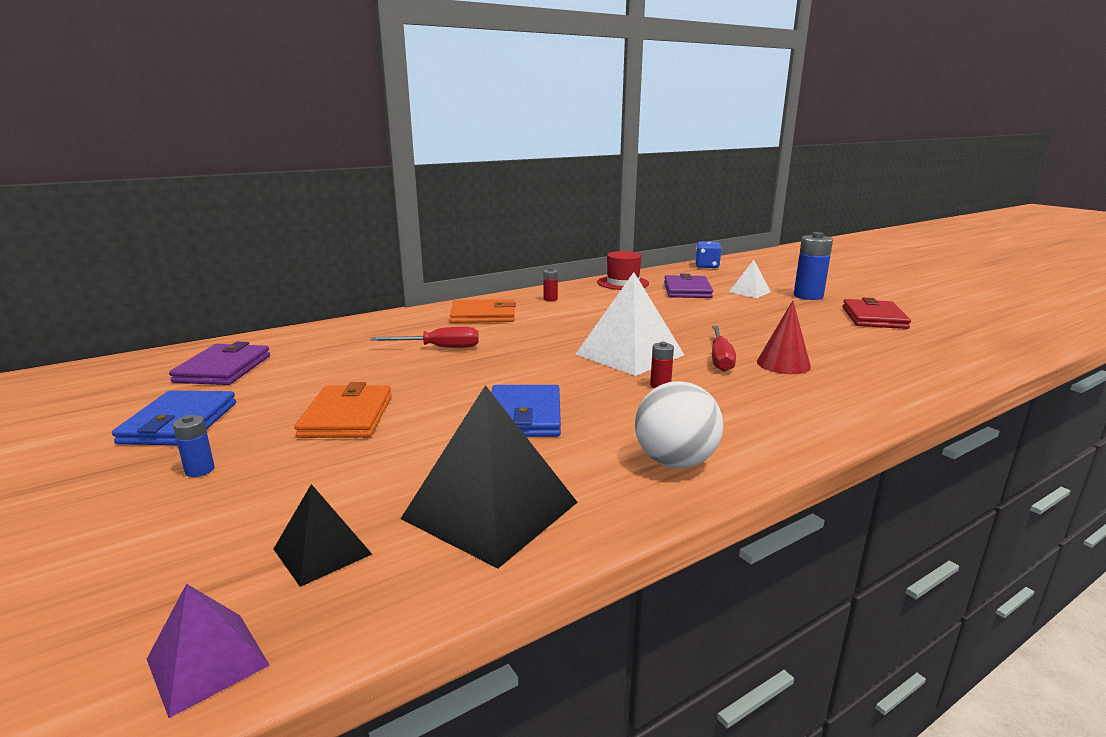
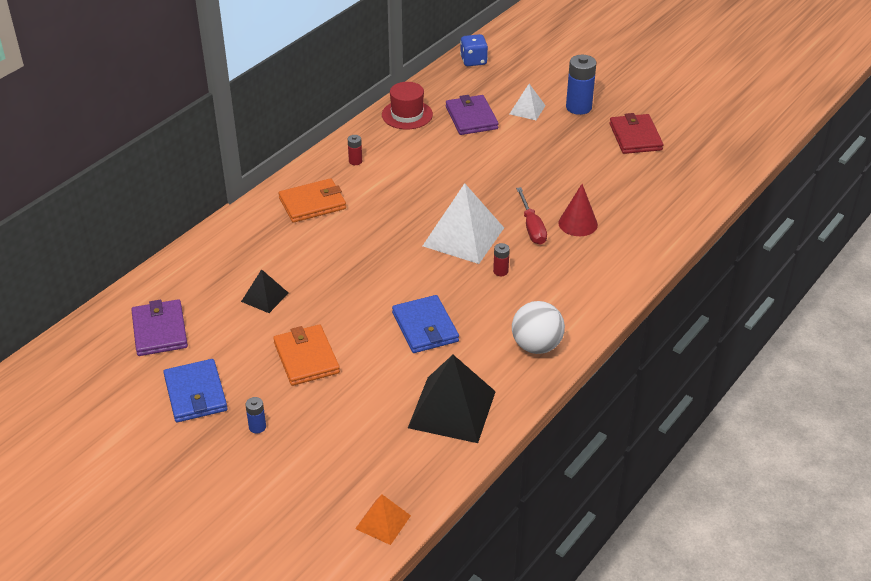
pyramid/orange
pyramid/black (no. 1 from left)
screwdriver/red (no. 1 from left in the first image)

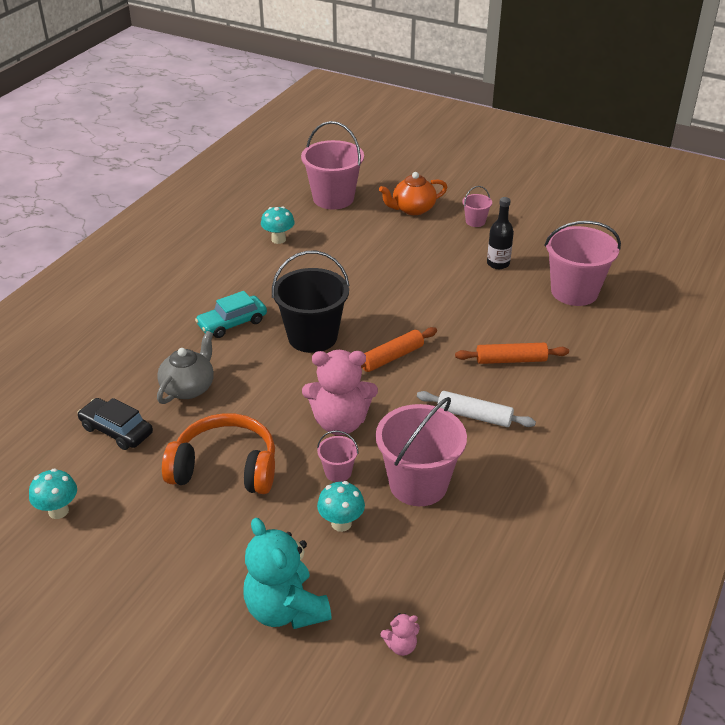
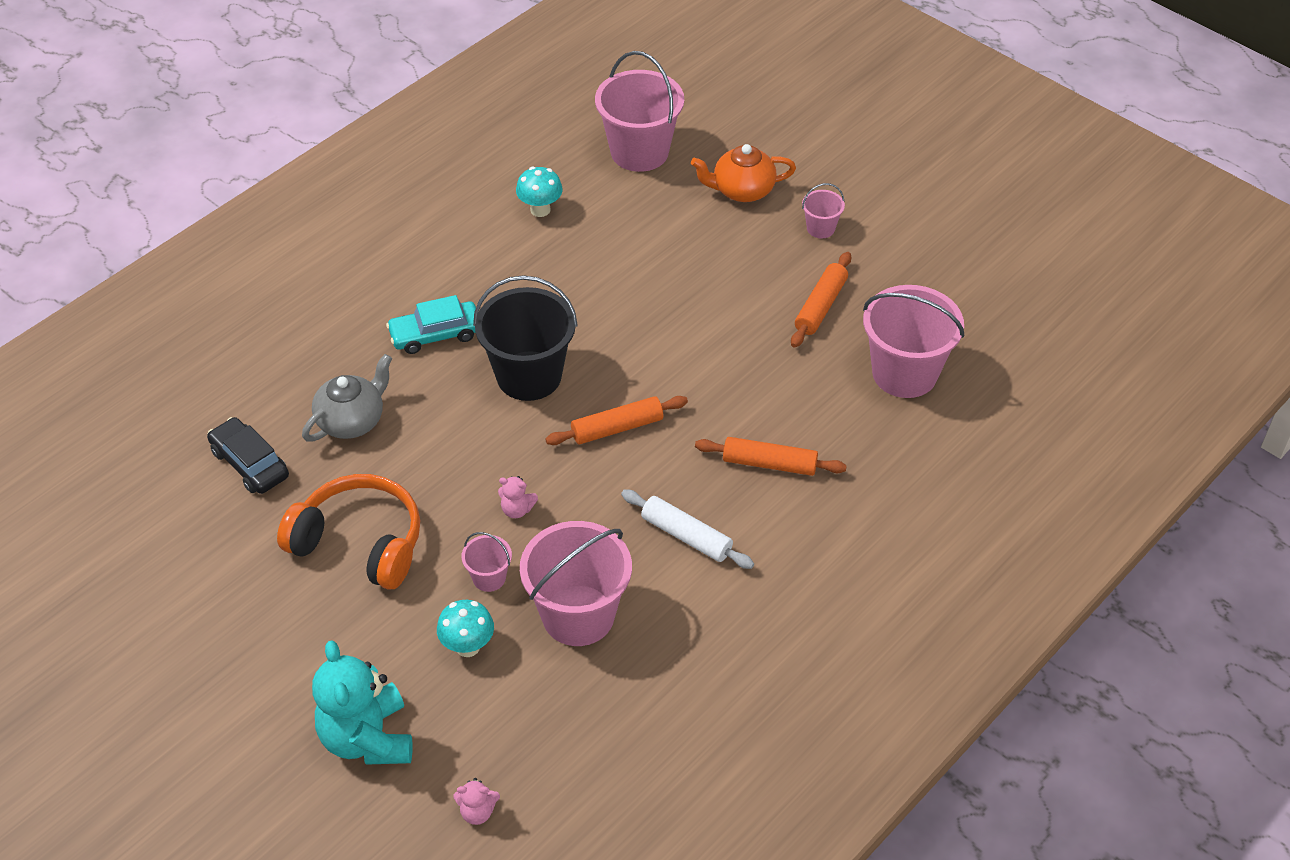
mushroom/turquoise (no. 1 from left in the first image)
teddy bear/pink (no. 2 from left)
rolling pin/orange (no. 3 from left)

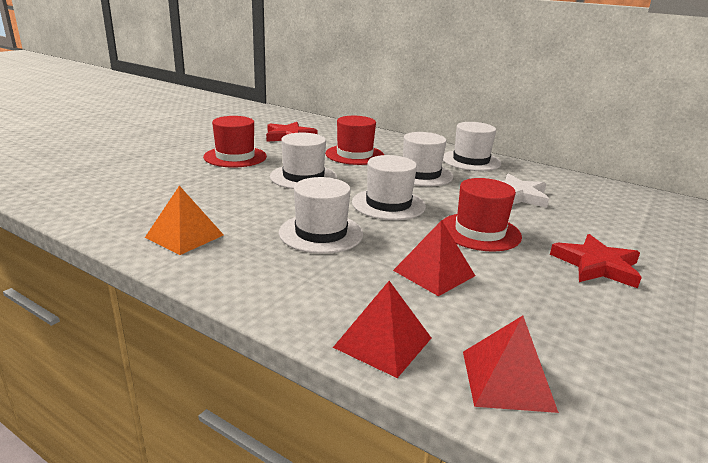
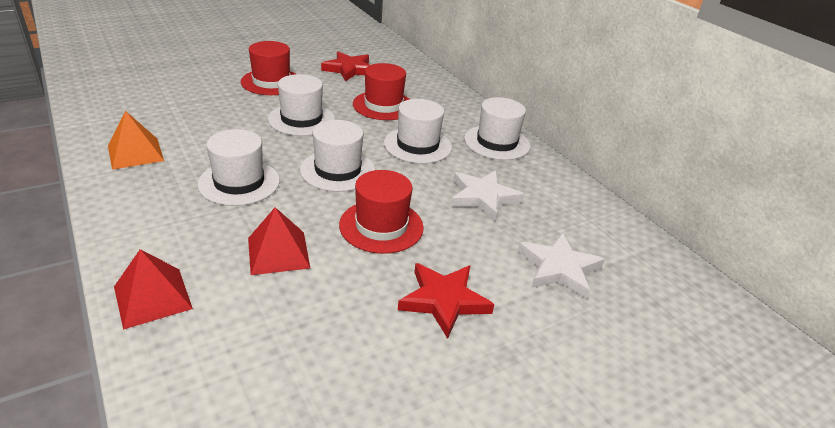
pyramid/red (no. 3 from left in the first image)
star/white (no. 2 from left)

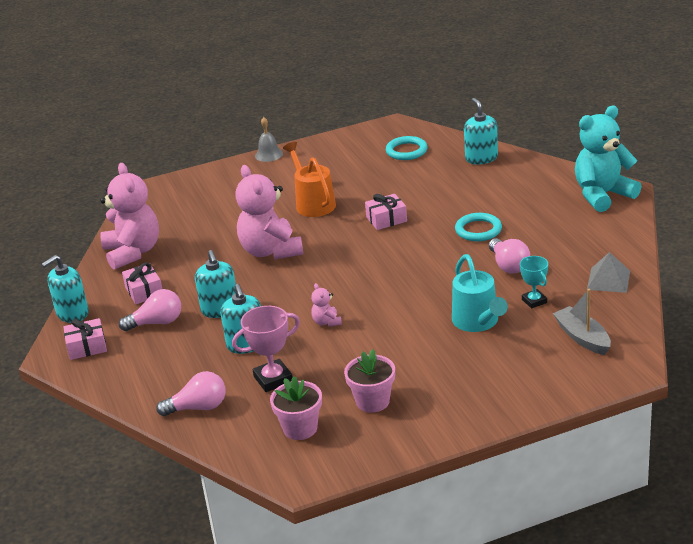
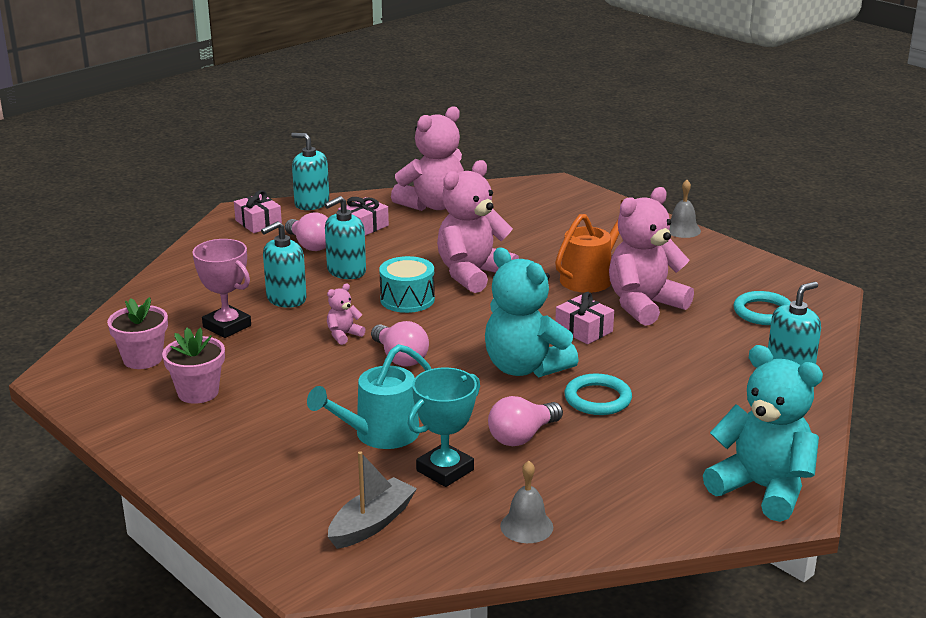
light bulb/pink (no. 2 from left)
trophy/turquoise
bell/grey (no. 1 from left)
drum/turquoise
teddy bear/turquoise (no. 1 from left)
teddy bear/pink (no. 4 from left)

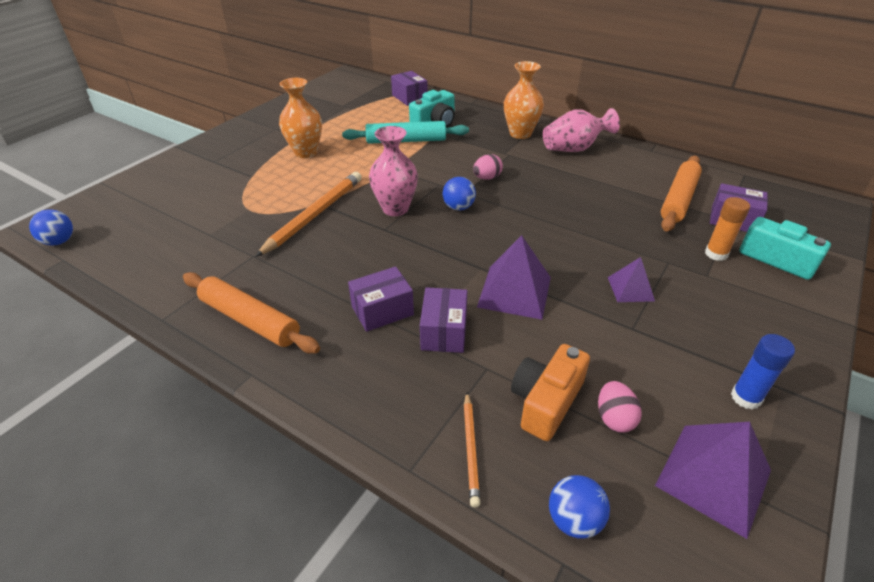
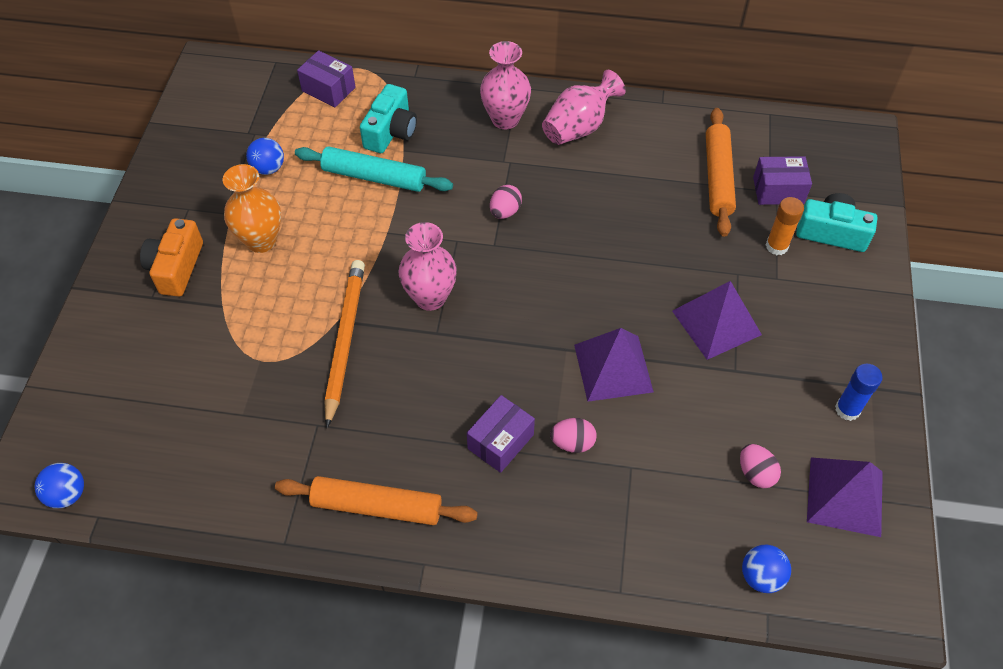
rolling pin/turquoise
egg/pink (no. 2 from left)
ball/blue (no. 2 from left)
pencil/orange (no. 2 from left in the first image)
vase/pink (no. 2 from left)
camera/orange
pyramid/purple (no. 2 from left)

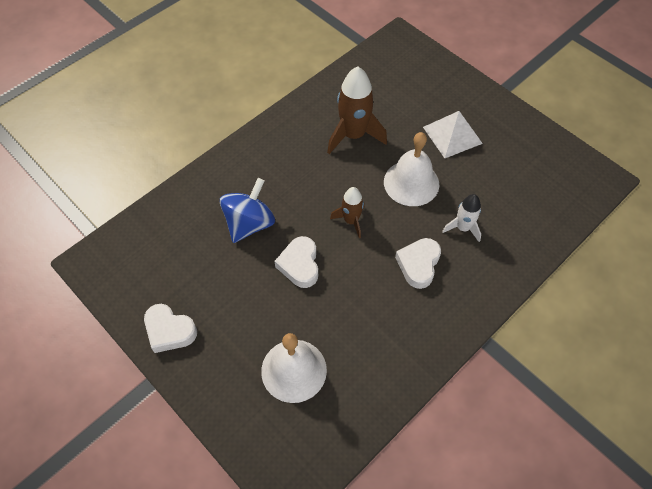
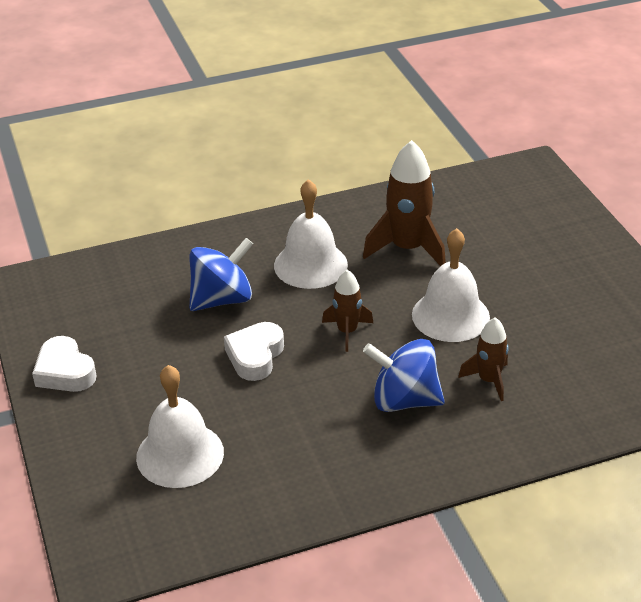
spinning top/blue (no. 2 from left)
pyramid/white
rocket/brown (no. 3 from left)
bell/white (no. 2 from left)

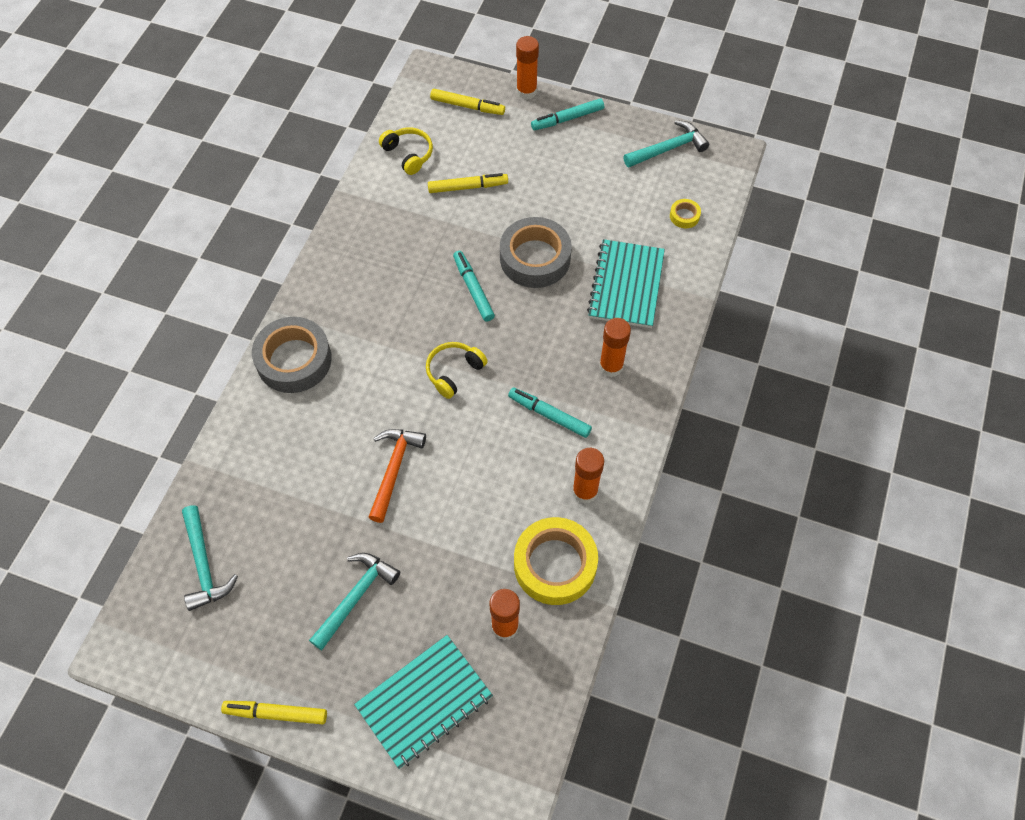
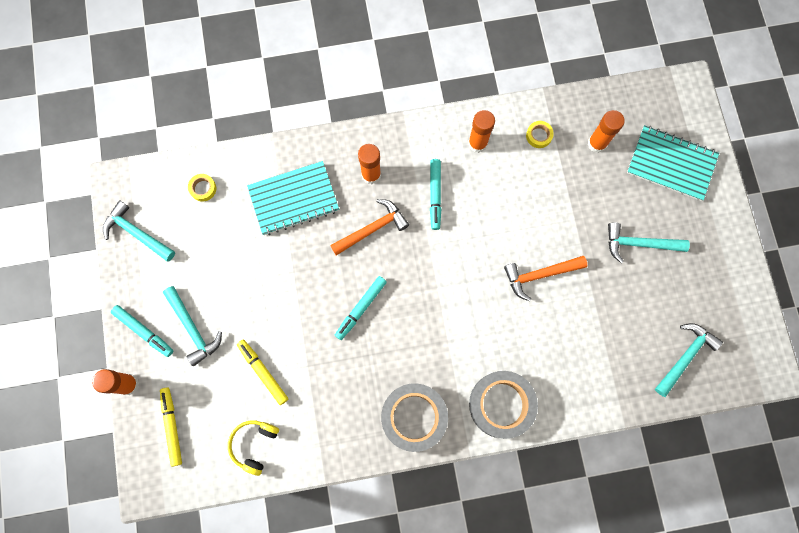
marker/yellow (no. 1 from left in the first image)
headphones/yellow (no. 2 from left in the first image)
tape/grey (no. 1 from left)
tape/yellow (no. 2 from left)
hammer/turquoise (no. 2 from left)
hammer/orange (no. 1 from left)

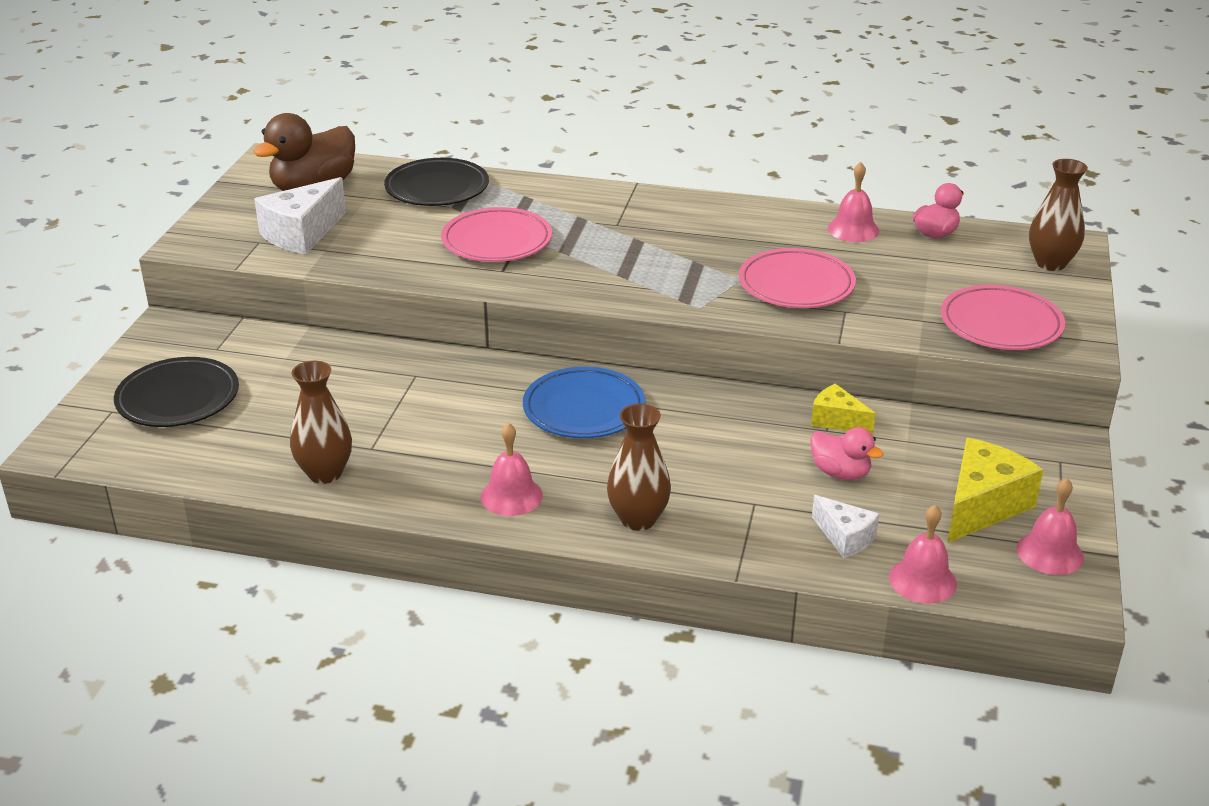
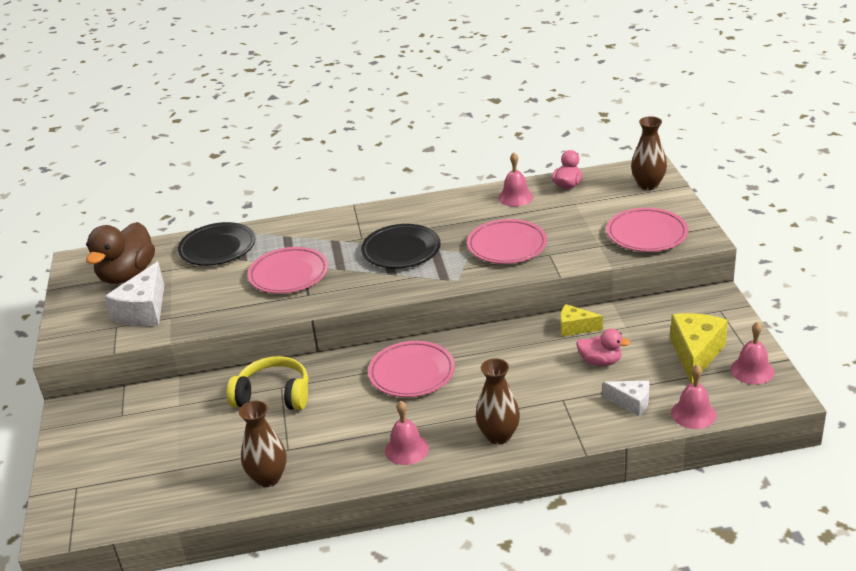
plate/black (no. 2 from left)
plate/pink (no. 2 from left)
headphones/yellow

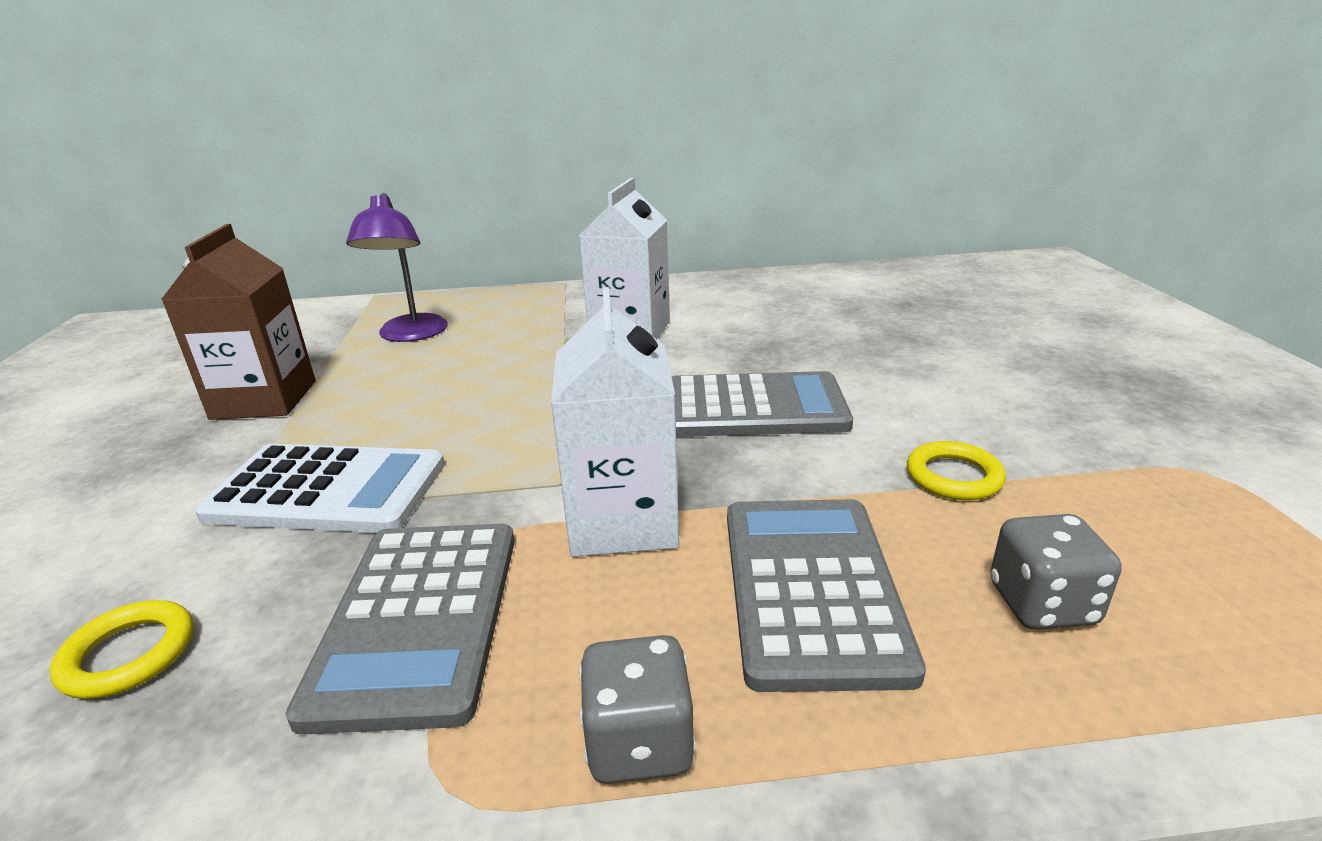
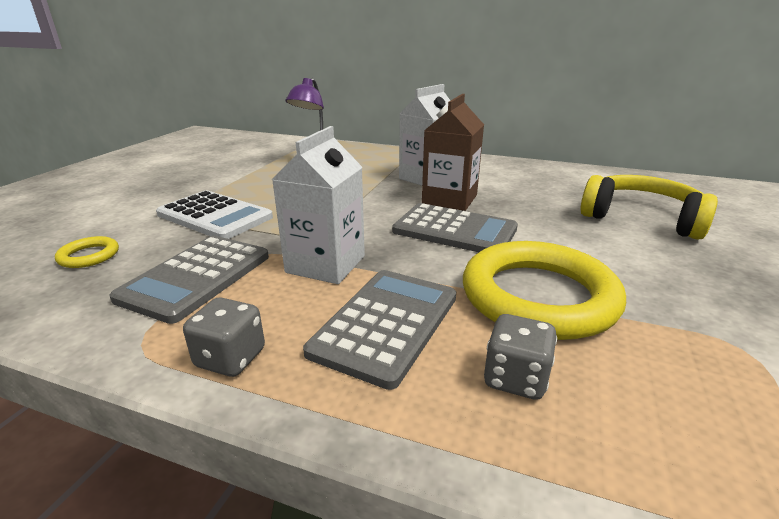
carton/brown
ring/yellow (no. 2 from left)
headphones/yellow

